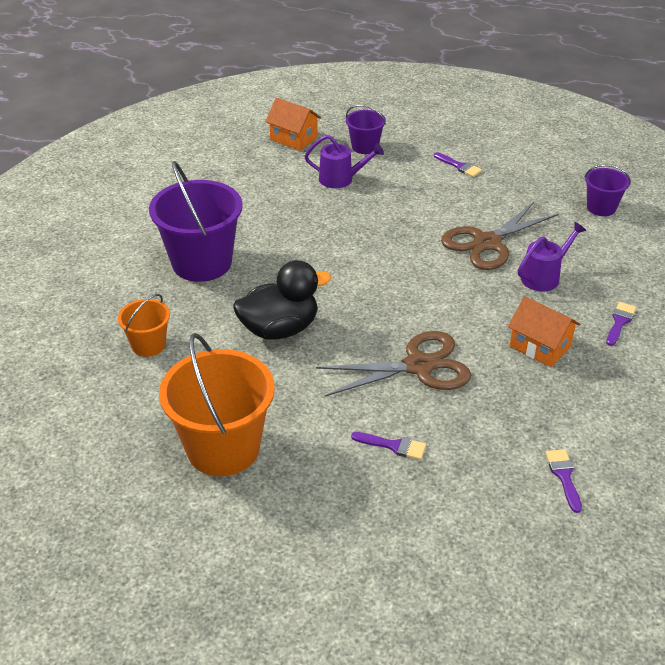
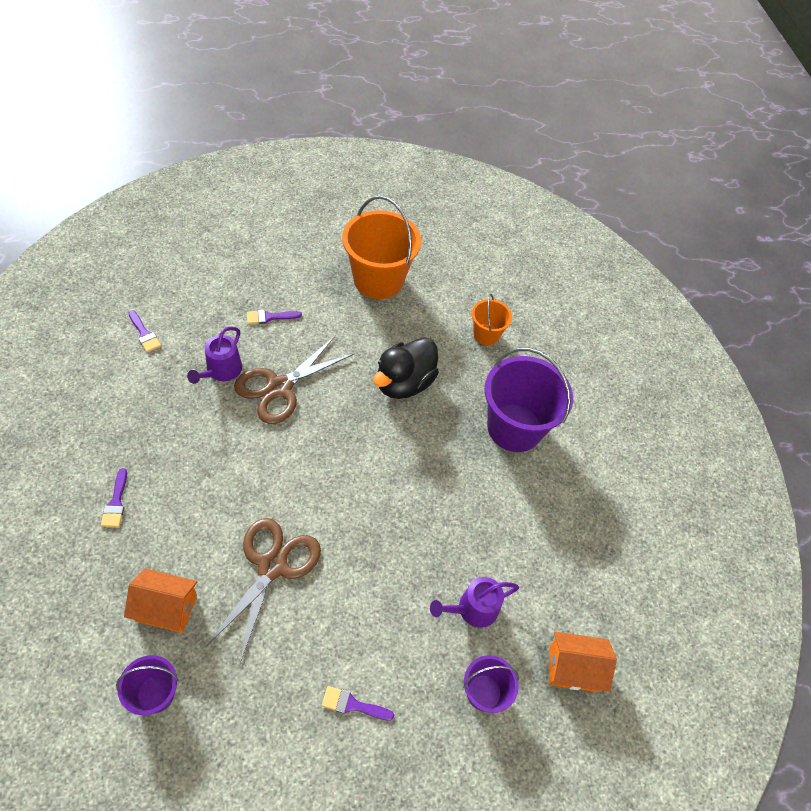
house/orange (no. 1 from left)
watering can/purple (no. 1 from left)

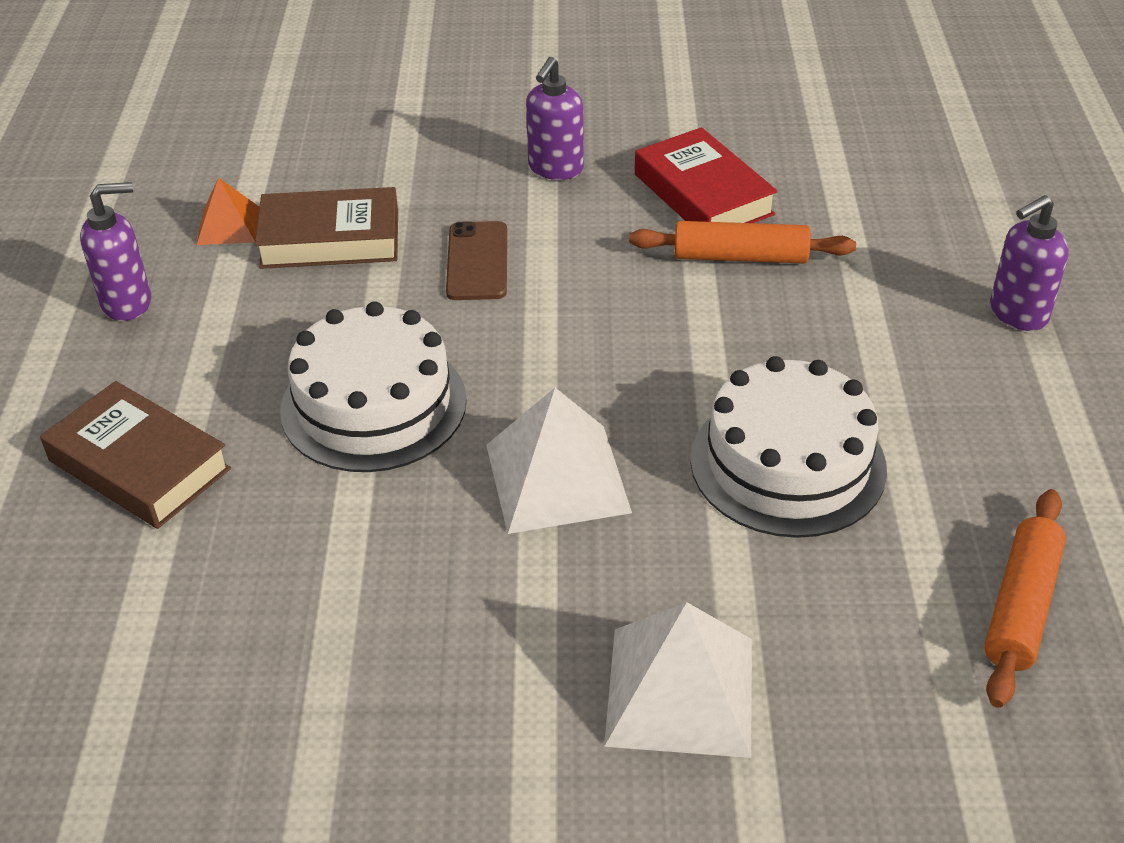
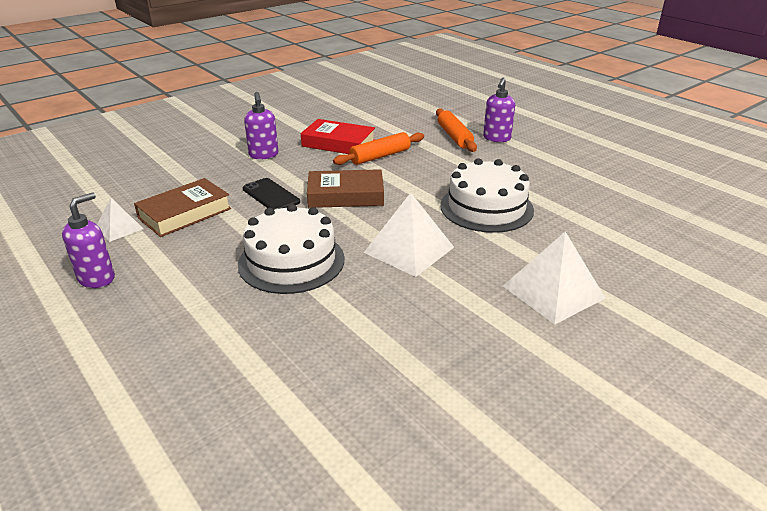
book/brown (no. 2 from left)
pyramid/white (no. 1 from left)
phone/black
rolling pin/orange (no. 2 from left)

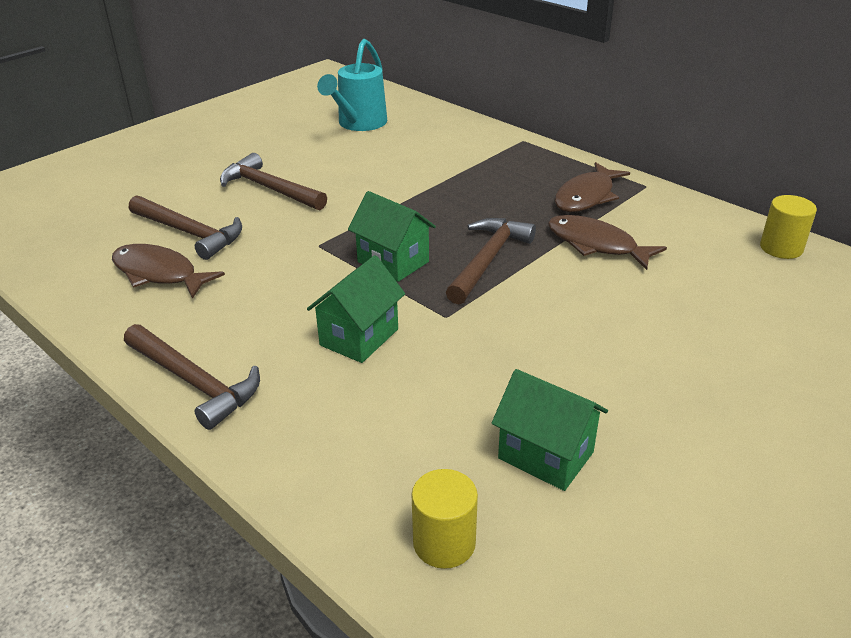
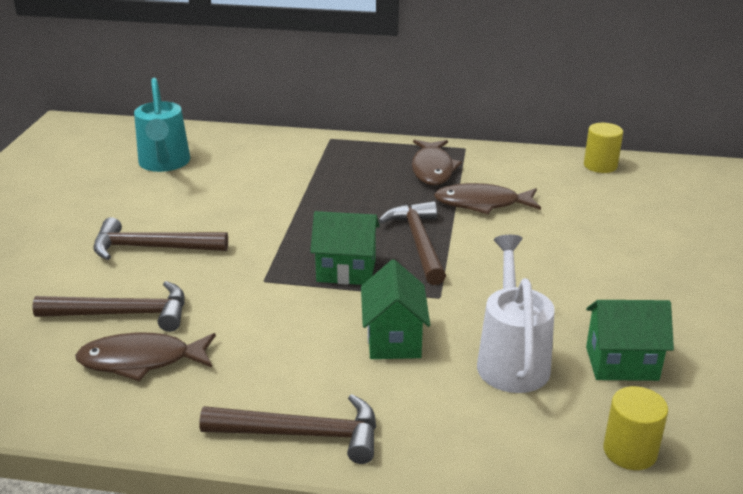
watering can/white

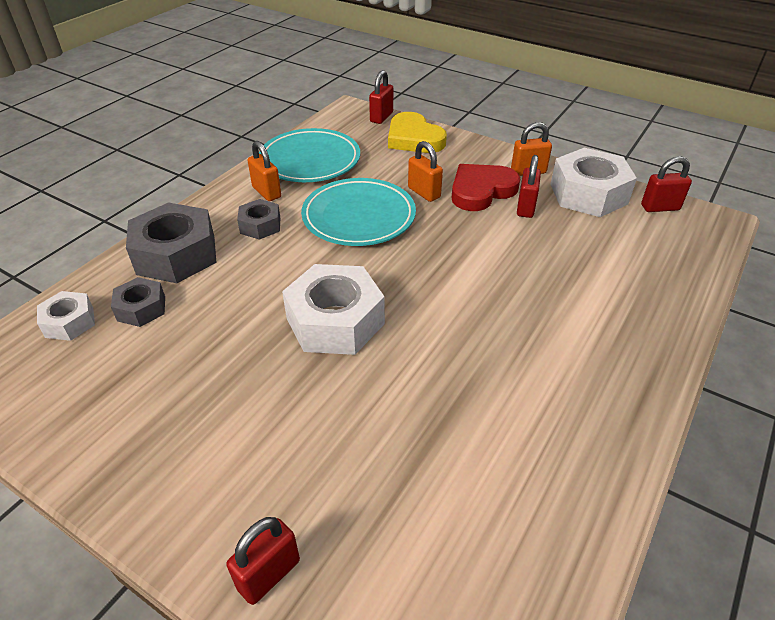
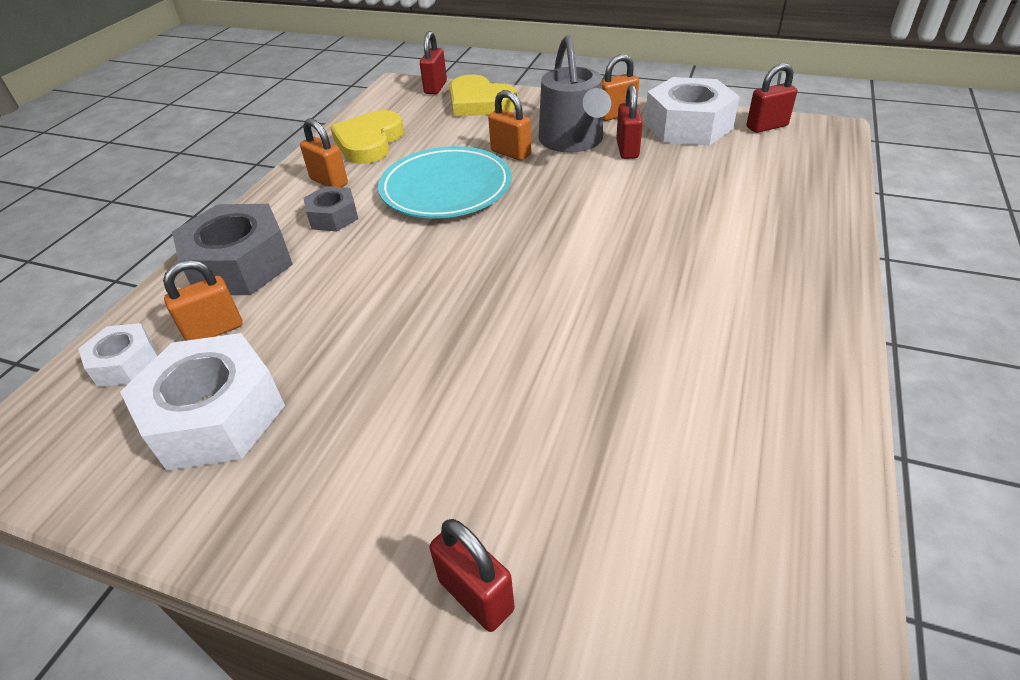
padlock/orange (no. 1 from left)
padlock/red (no. 2 from left)
heart/yellow (no. 1 from left)
nut/white (no. 2 from left)
watering can/grey

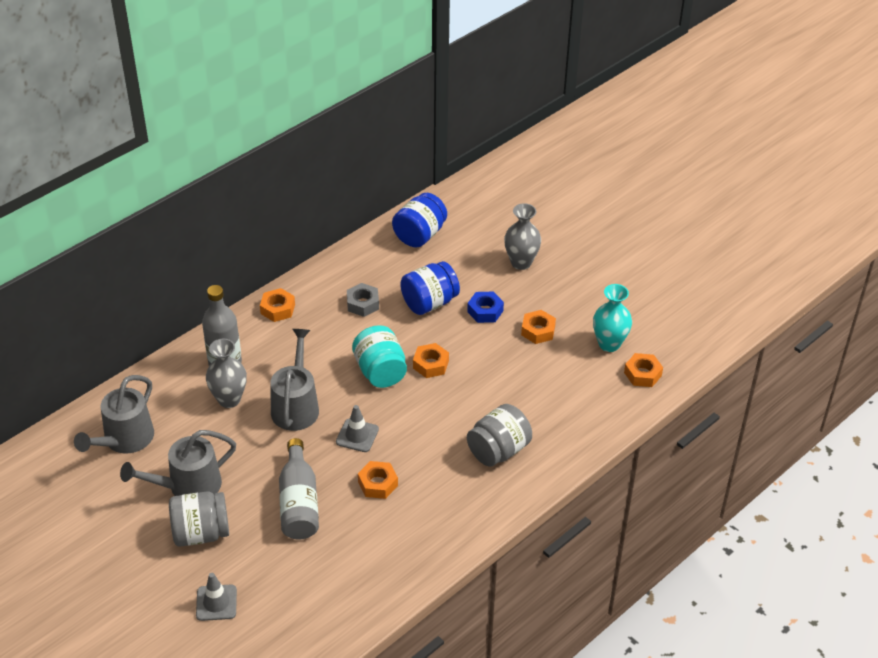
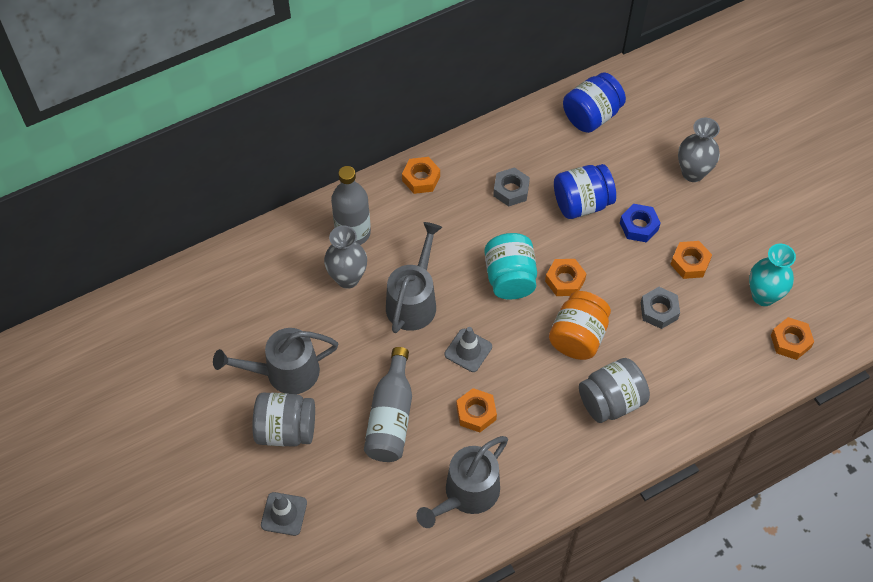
watering can/grey (no. 3 from left)
jar/orange
nut/grey (no. 2 from left)

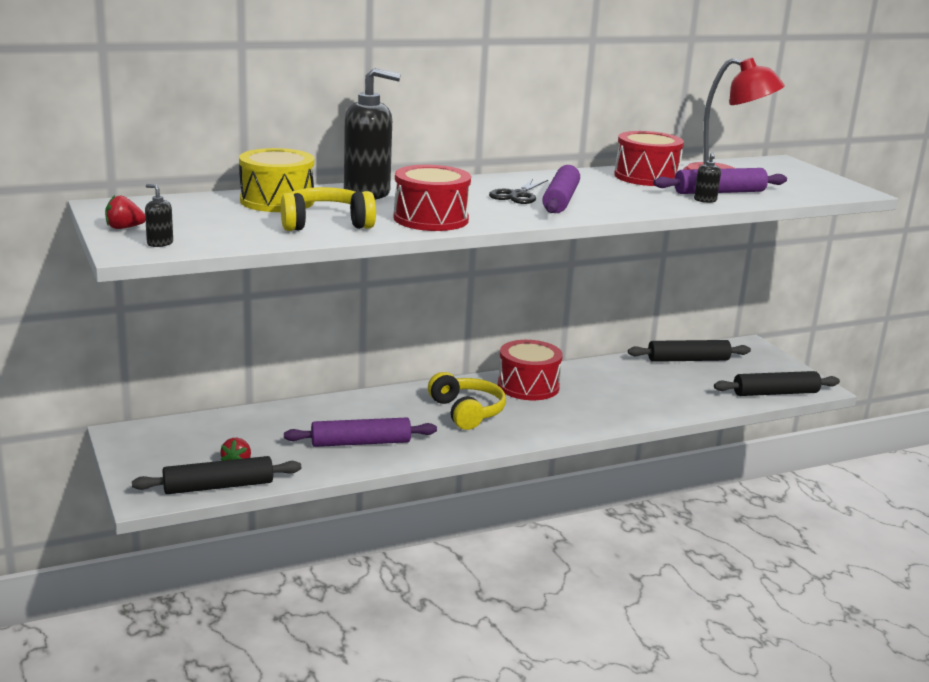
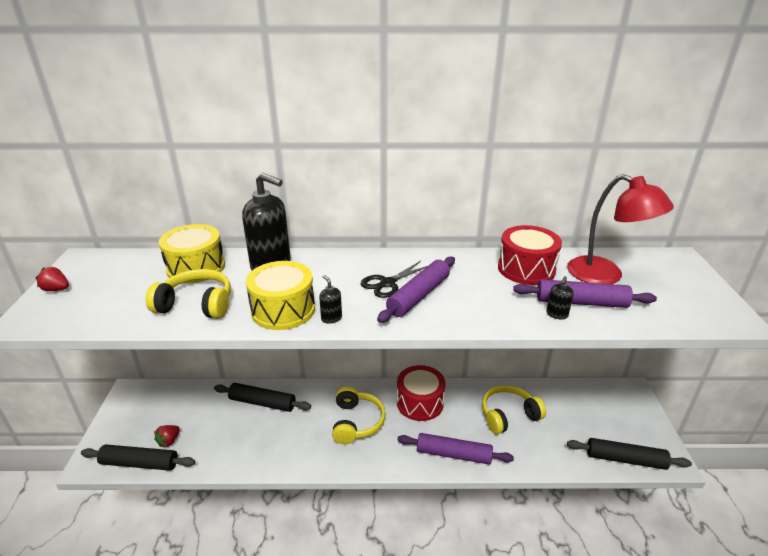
soap dispenser/black (no. 2 from left)
rolling pin/purple (no. 2 from left)
drum/yellow (no. 2 from left)
rolling pin/black (no. 2 from left)
headphones/yellow (no. 3 from left)

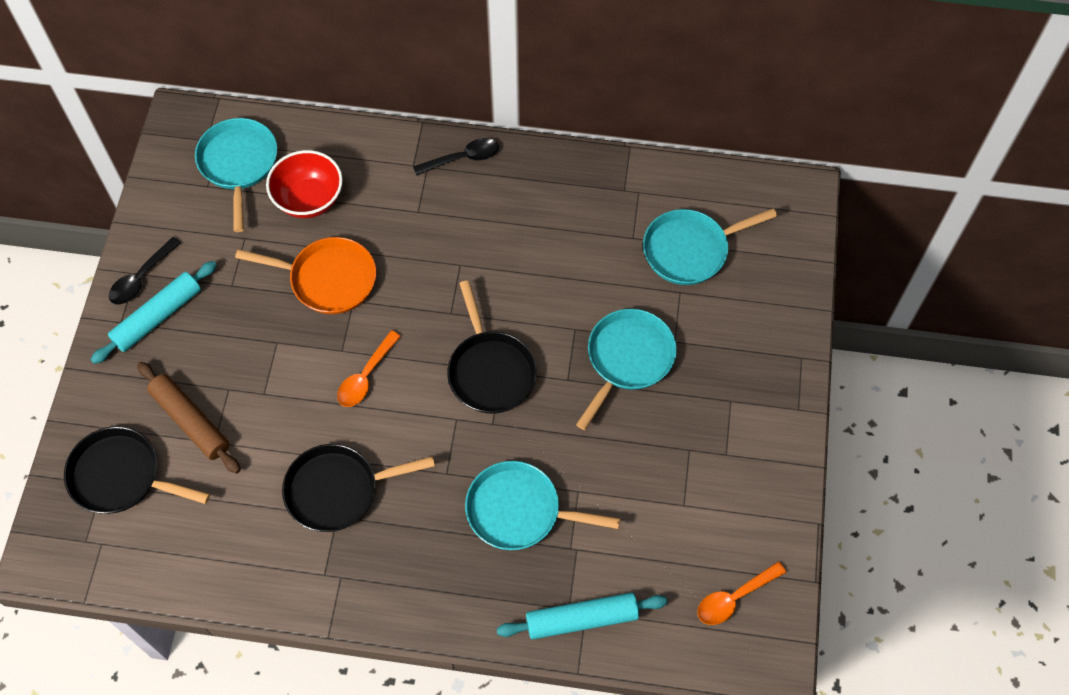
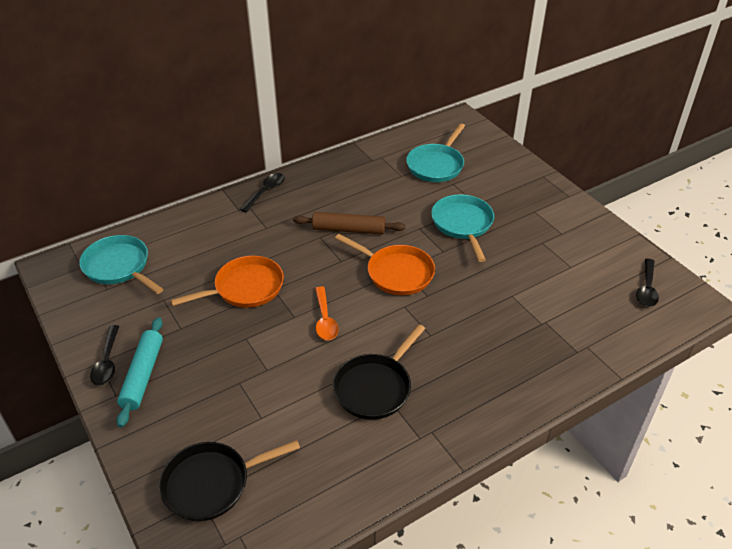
rolling pin/brown
bowl/red
pan/orange (no. 2 from left)
pan/turquoise (no. 2 from left in the first image)
rolling pin/turquoise (no. 2 from left in the first image)
spoon/black (no. 3 from left)

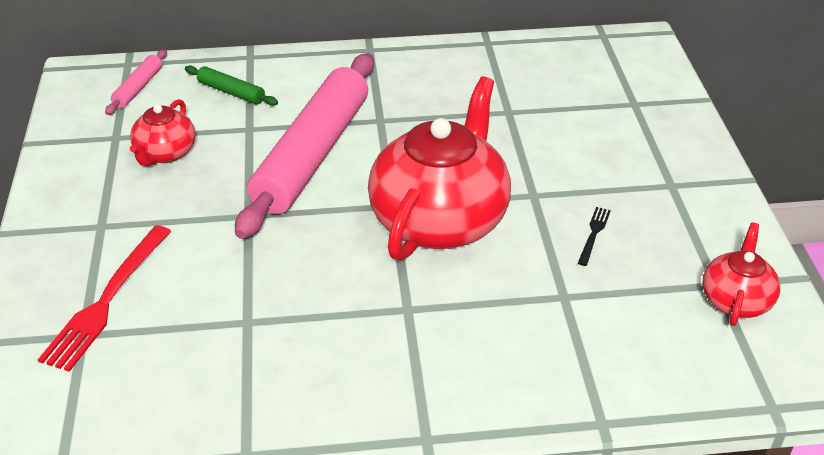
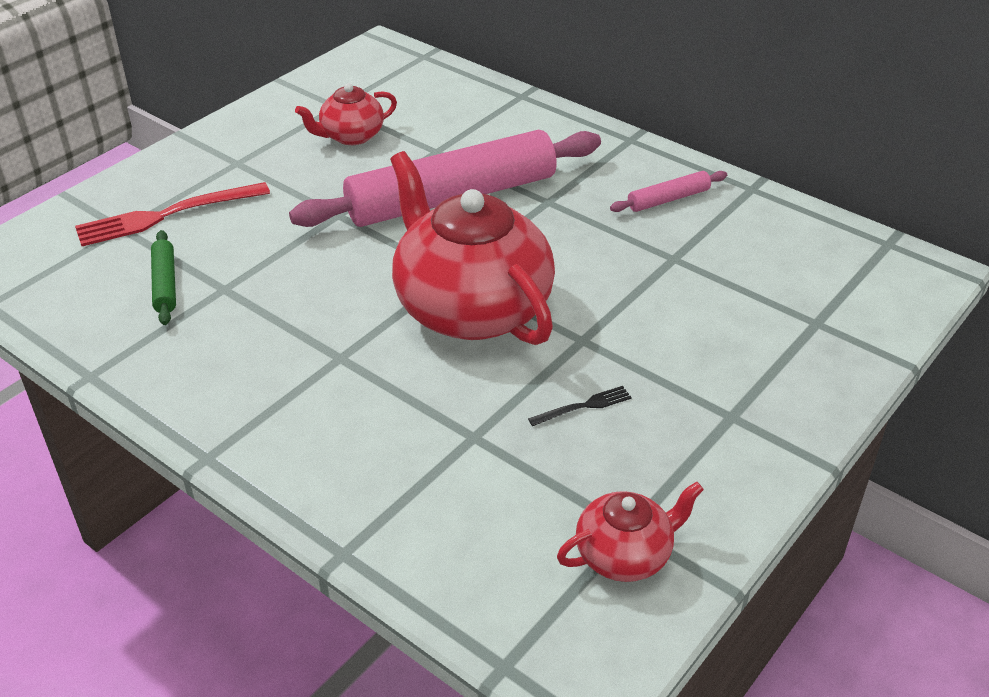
rolling pin/pink (no. 2 from left)
rolling pin/green
teapot/red (no. 2 from left)

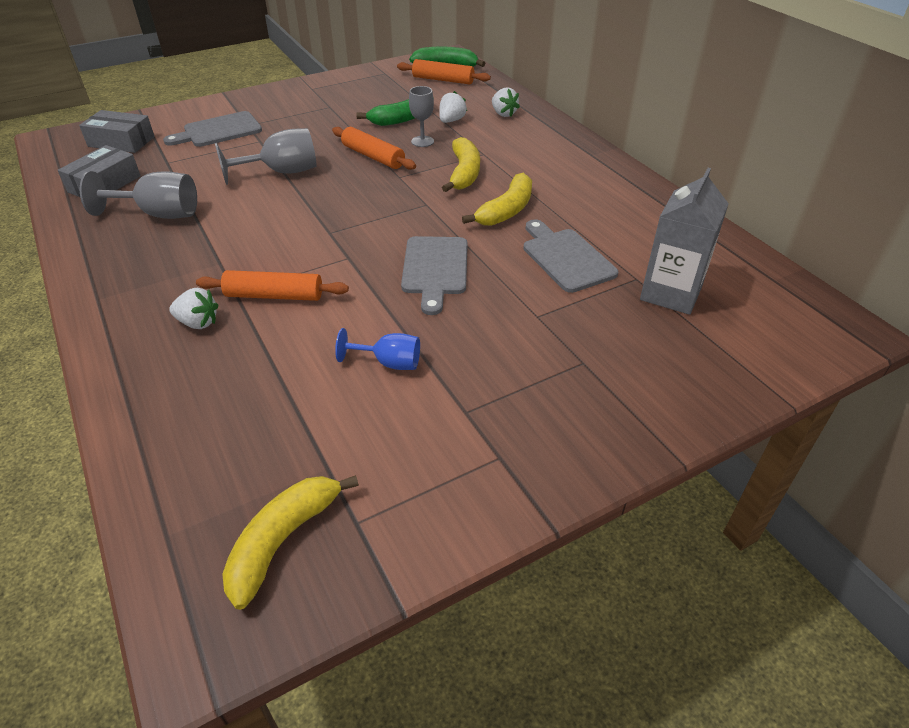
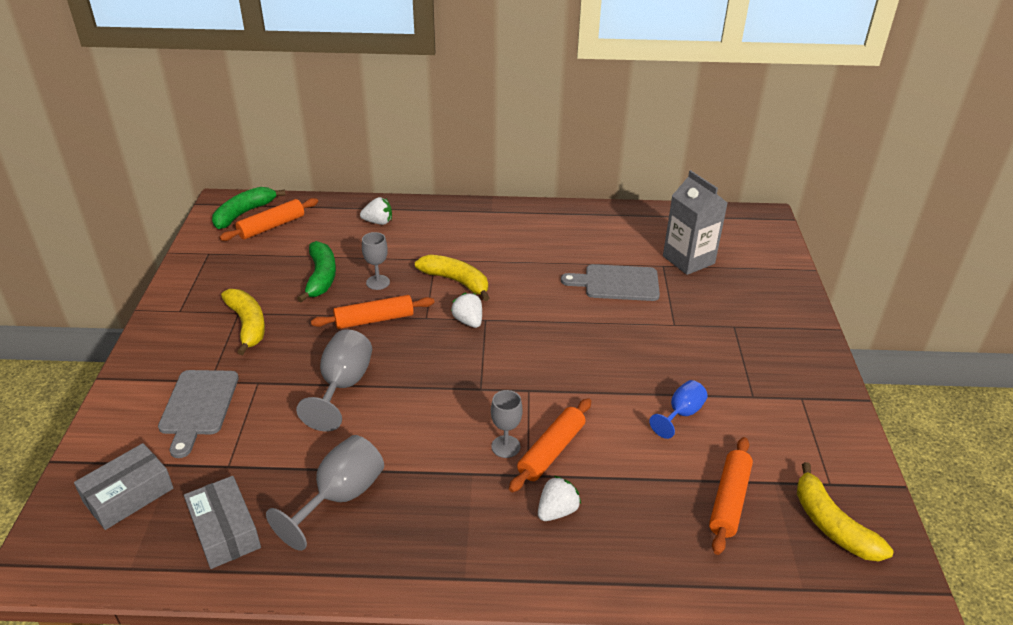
cutting board/grey (no. 2 from left in the first image)
strawberry/white (no. 2 from left)
banana/yellow (no. 1 from left)
goblet/grey (no. 4 from left)
rolling pin/orange (no. 4 from left)

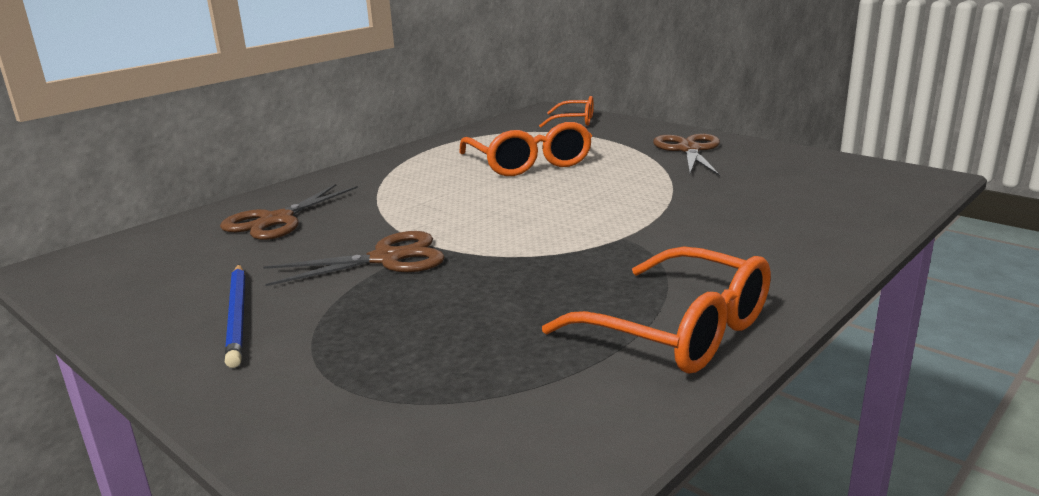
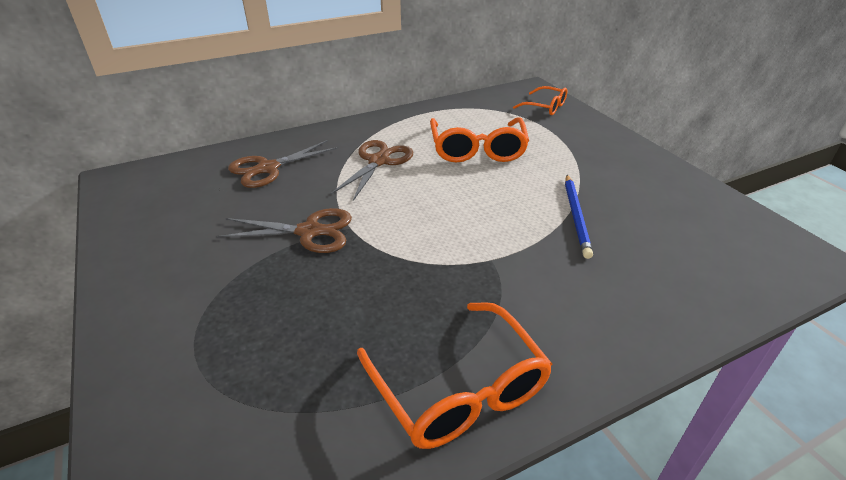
pencil/blue
scissors/brown (no. 3 from left)

